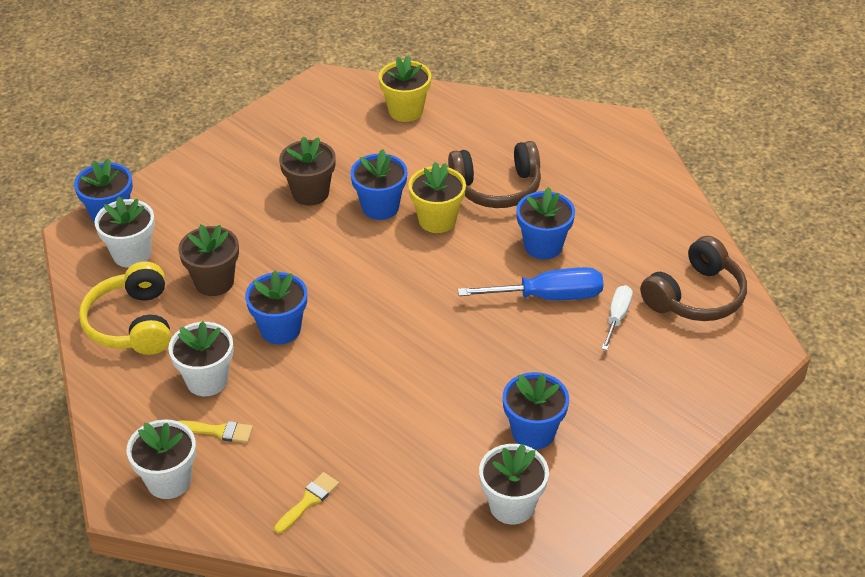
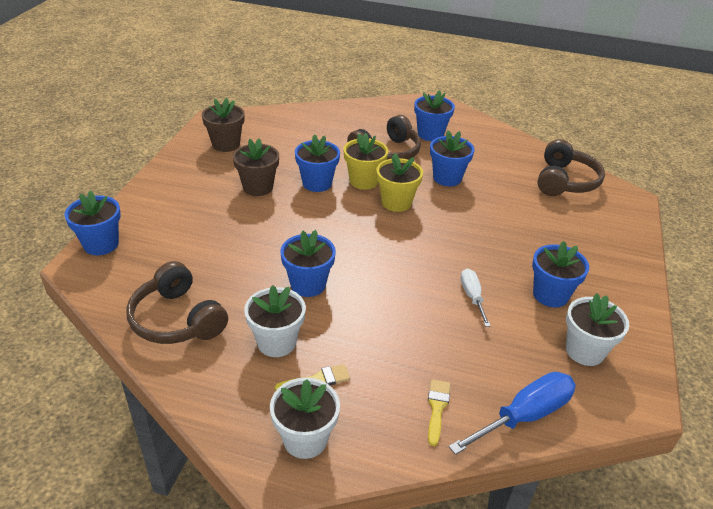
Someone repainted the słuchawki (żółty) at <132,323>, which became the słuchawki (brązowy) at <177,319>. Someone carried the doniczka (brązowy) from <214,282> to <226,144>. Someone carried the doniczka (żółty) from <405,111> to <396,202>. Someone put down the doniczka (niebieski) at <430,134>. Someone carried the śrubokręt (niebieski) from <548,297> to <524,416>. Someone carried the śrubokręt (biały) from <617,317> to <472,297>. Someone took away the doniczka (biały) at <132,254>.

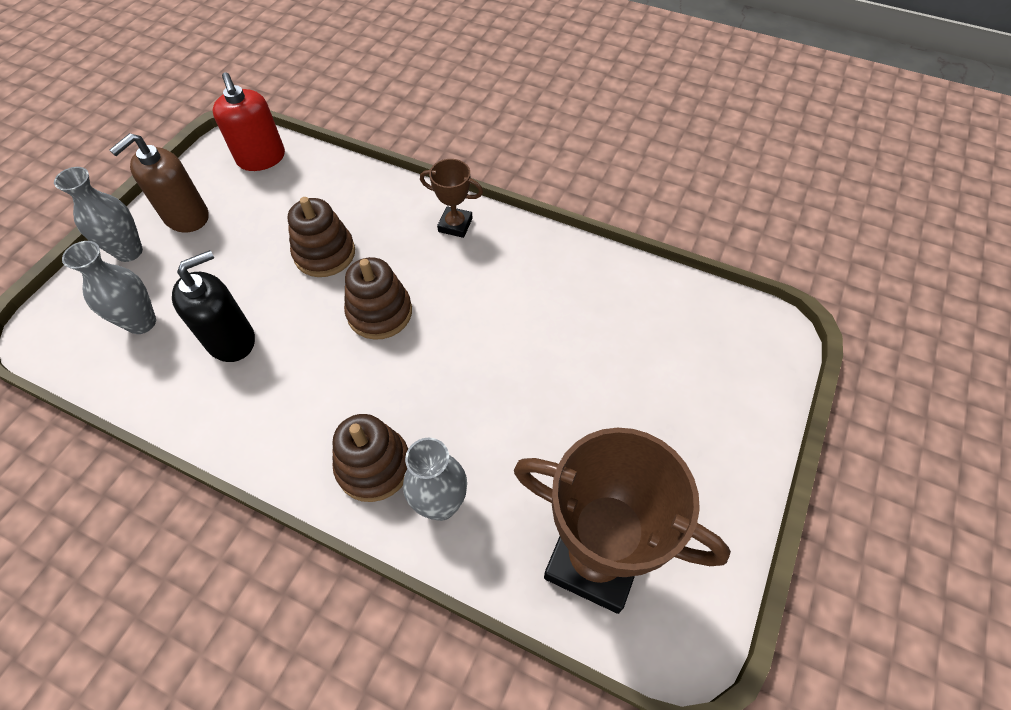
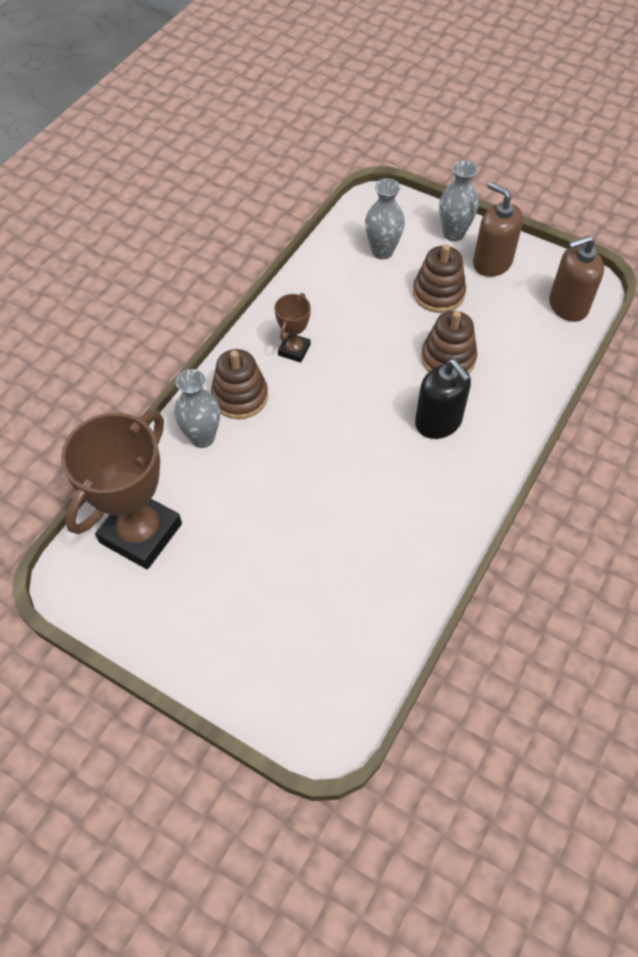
Someone carried the puchar (brązowy) from <455,225> to <294,350>. Someone carried the zabawka nakładanka (brązowy) from <380,313> to <438,293>. Someone carried the dozownik mydła (czarny) from <231,340> to <438,422>. Someone repainted the dozownik mydła (czerwony) at <261,158>, which became the dozownik mydła (brązowy) at <567,306>.

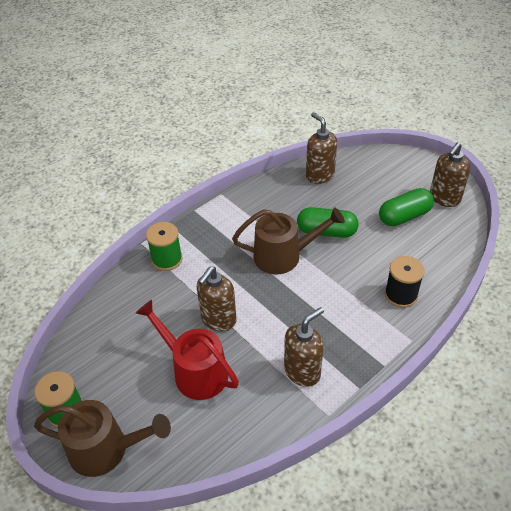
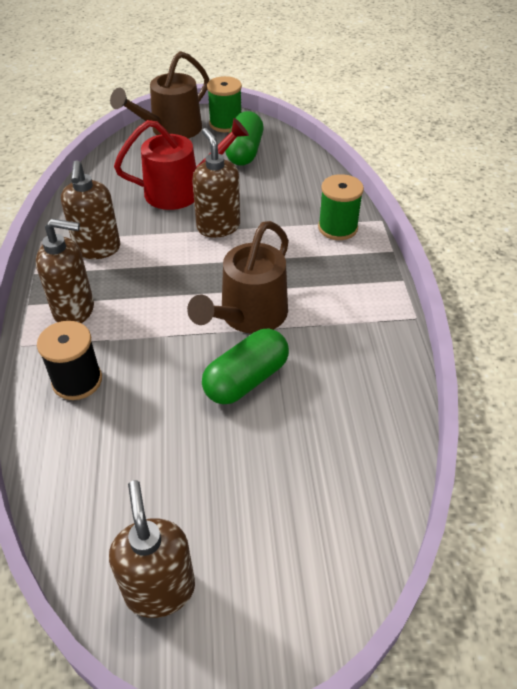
Someone carried the dozownik mydła (brązowy) from <319,175> to <74,310>. Someone carried the kapsułka (zielony) from <404,216> to <244,152>.

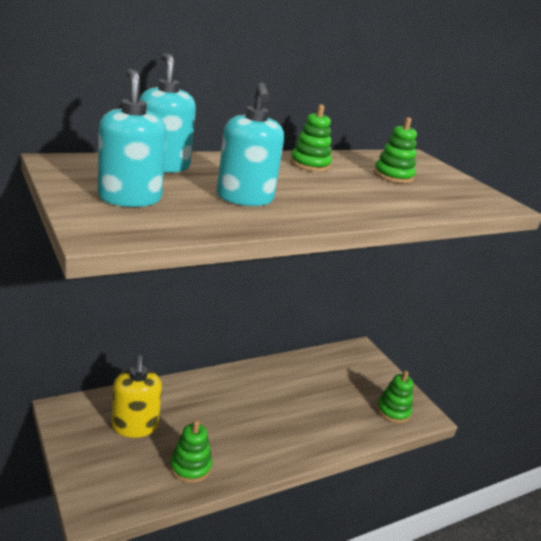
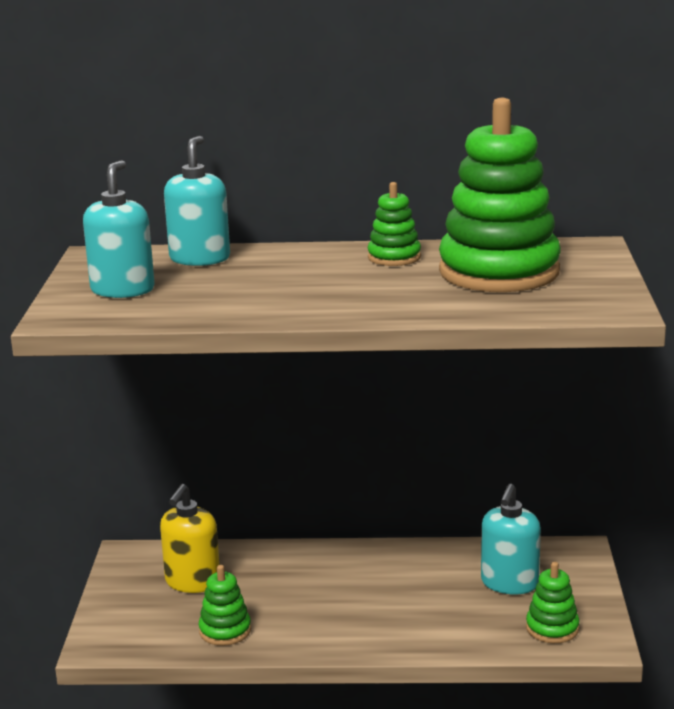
Someone scaled the zabawka nakładanka (zielony) at <393,176> by 2.18. Someone carried the dozownik mydła (turkusowy) from <245,198> to <509,583>.

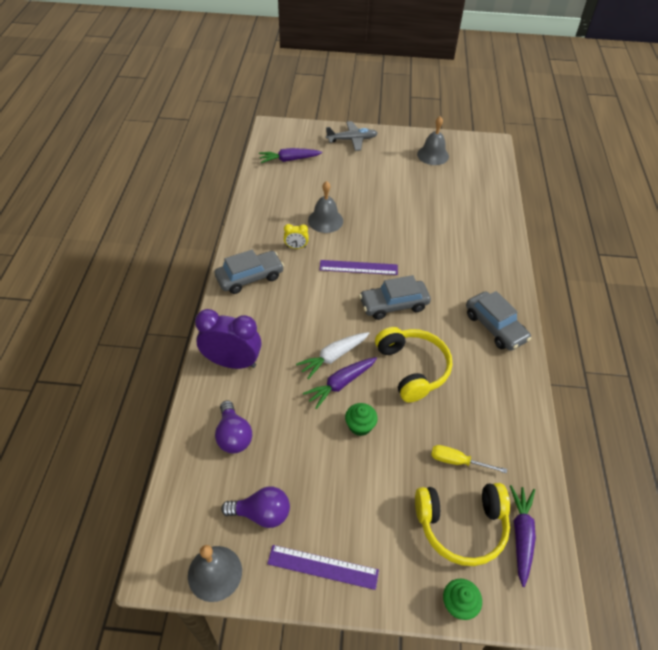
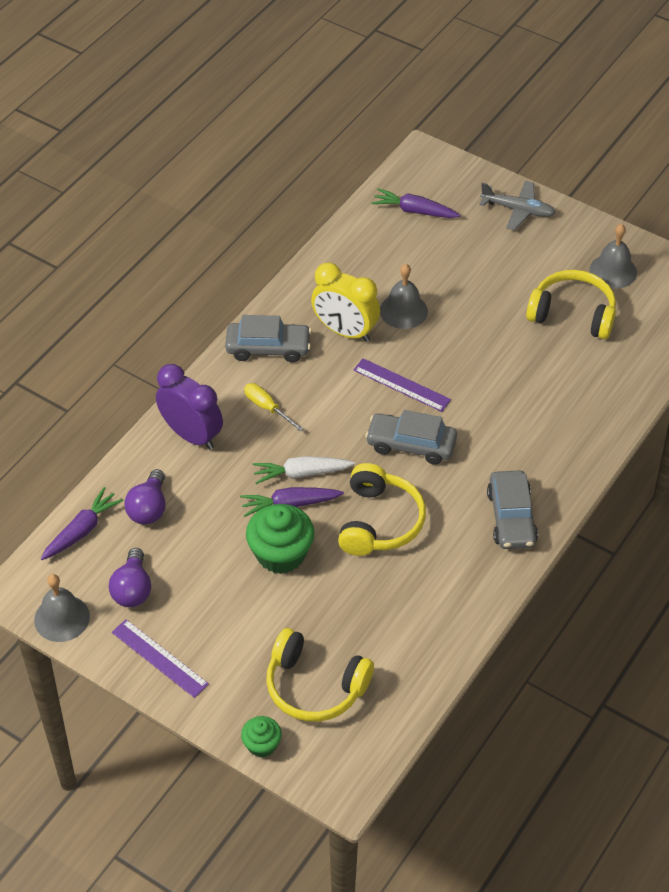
Someone carried the marchewka (fioletowy) from <521,535> to <82,530>. Someone rotated the żarówka (fioletowy) at <262,514> by 60 degrees clockwise. Someone carried the śrubokręt (żółty) from <457,461> to <267,408>. Someone scaled the muffinka (zielony) at <360,426> by 1.82. Someone scaled the budzik (żółty) at <296,247> by 2.13. Someone put down the słuchawki (żółty) at <572,314>.

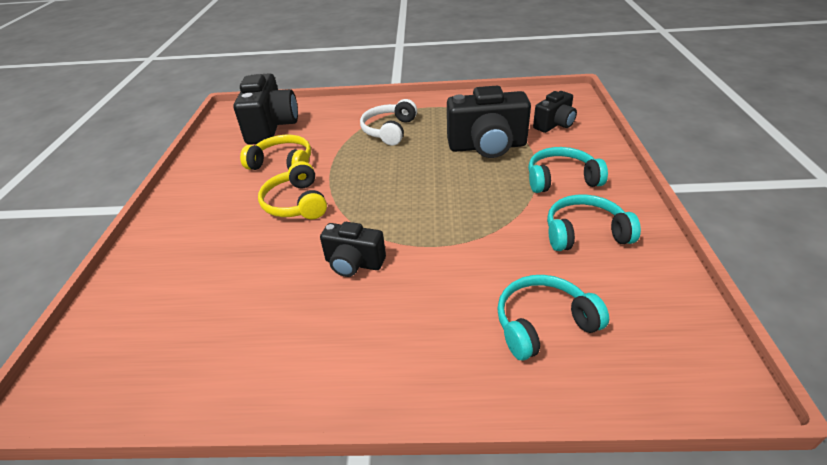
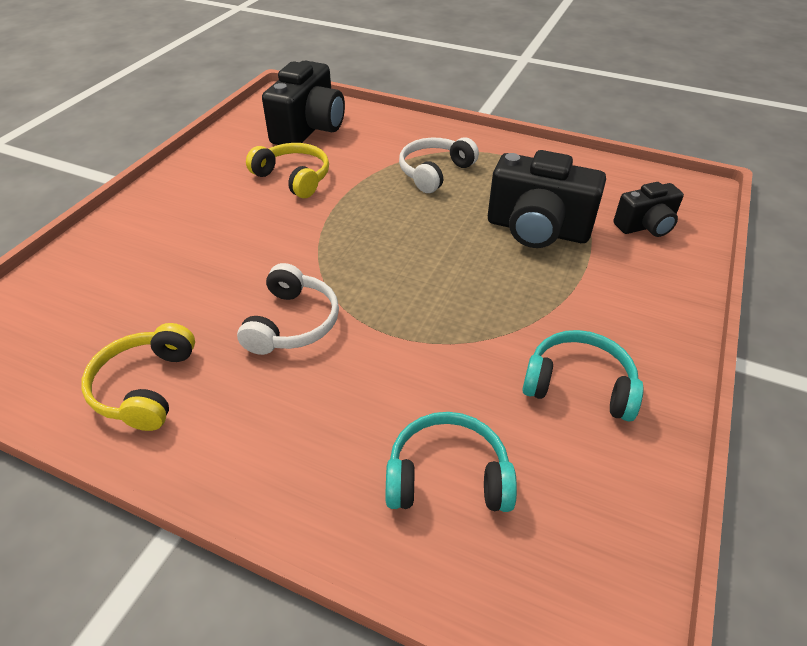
Someone carried the słuchawki (żółty) from <296,203> to <145,387>. Someone swapped the aparat fotograficzny (czarny) at <354,263> for the słuchawki (biały) at <292,323>. Someone took away the słuchawki (turkusowy) at <561,179>.

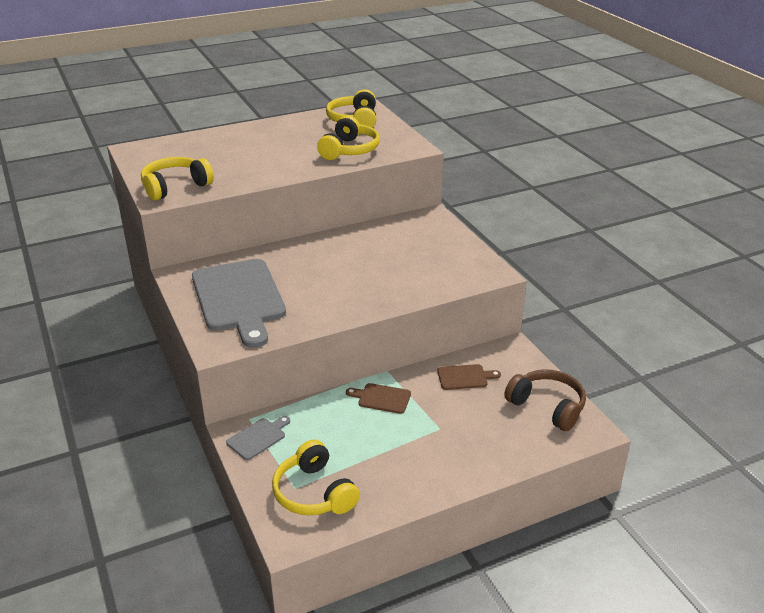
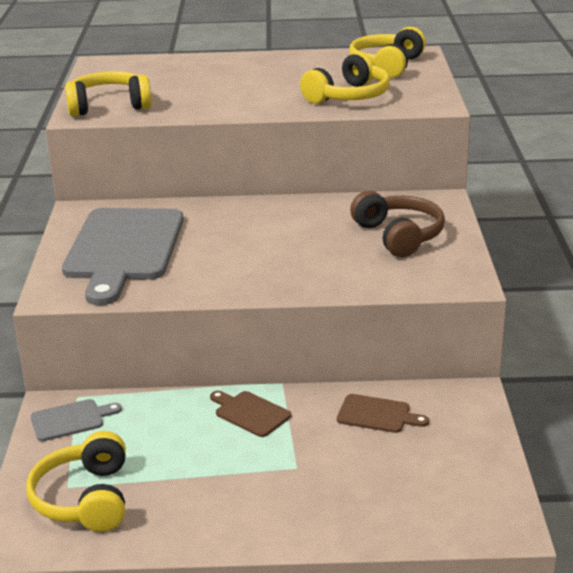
Someone carried the słuchawki (brązowy) from <547,407> to <399,236>.

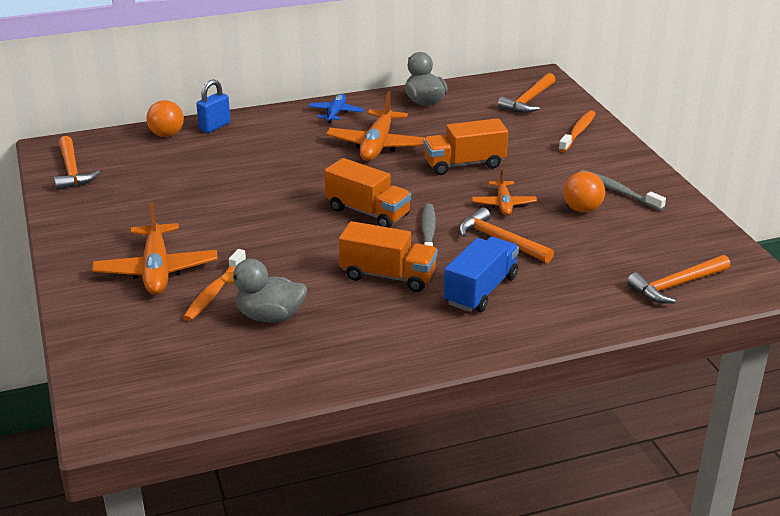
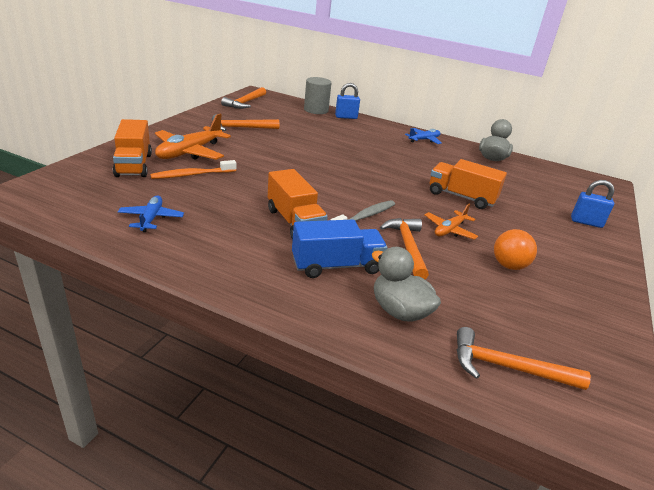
Someone carried the ciężarówka (pomarańczowy) from <368,212> to <134,165>. Someone put down the samolot (niebieski) at <151,218>. Someone carried the młotek (pomarańczowy) from <528,100> to <241,128>. Someone swapped the piłka (pomarańczowy) at <167,135> for the walec (szary) at <316,110>. Someone carried the kaczka (szary) from <270,316> to <399,311>. Someone swapped the szczoteczka do zębów (pomarańczowy) at <577,132> for the kłódka (niebieski) at <586,222>. Someone took away the samolot (pomarańczowy) at <377,145>. Someone took away the szczoteczka do zębów (szary) at <618,191>.

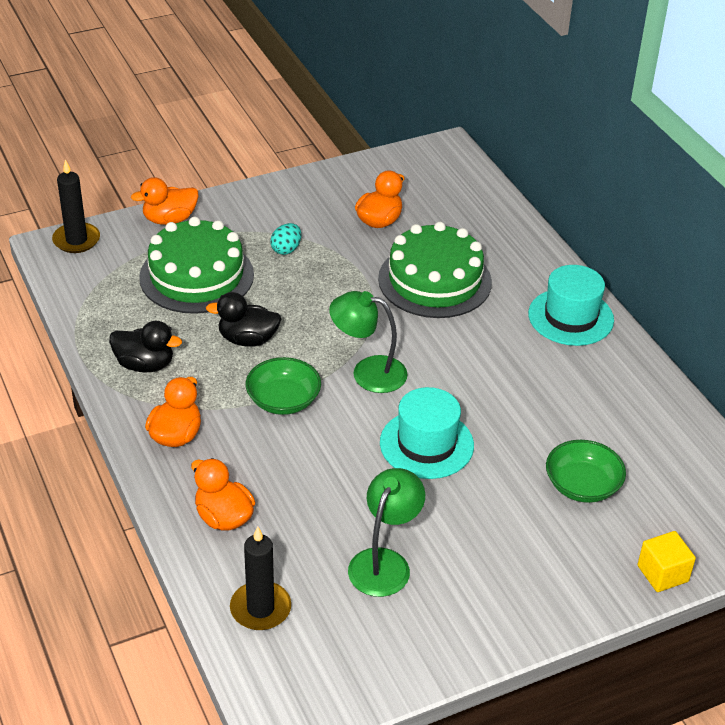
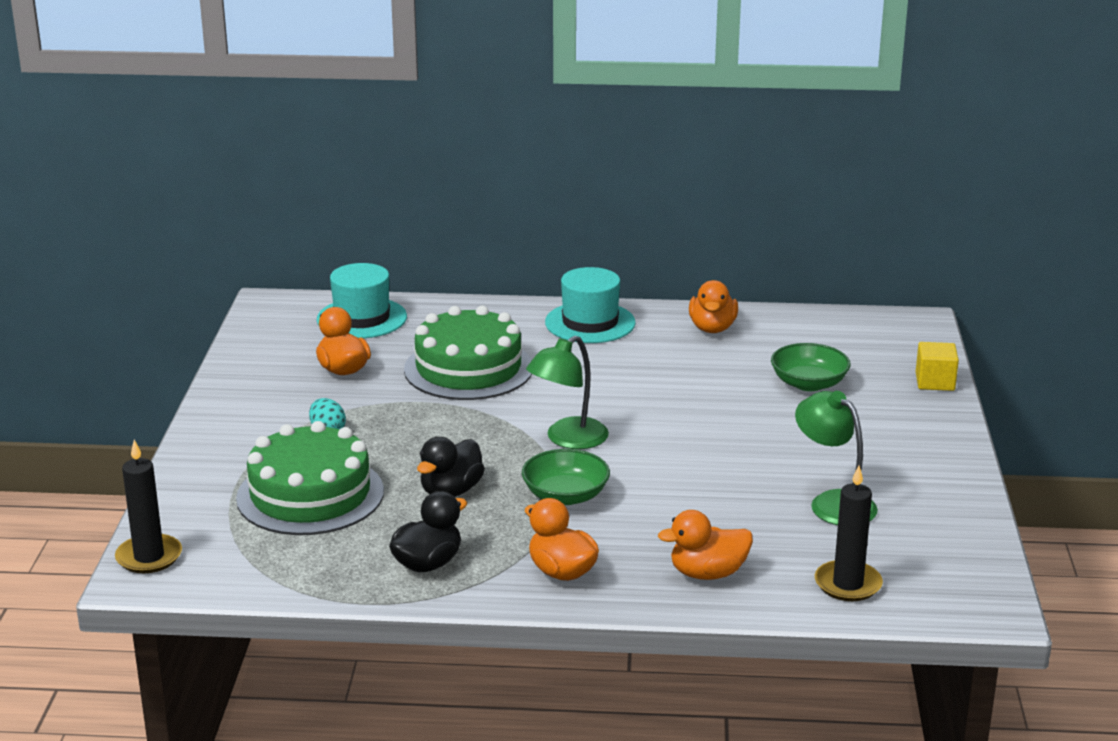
Someone carried the kapelusz (turkusowy) from <426,444> to <362,318>. Someone carried the kaczka (pomarańczowy) from <169,219> to <712,328>.

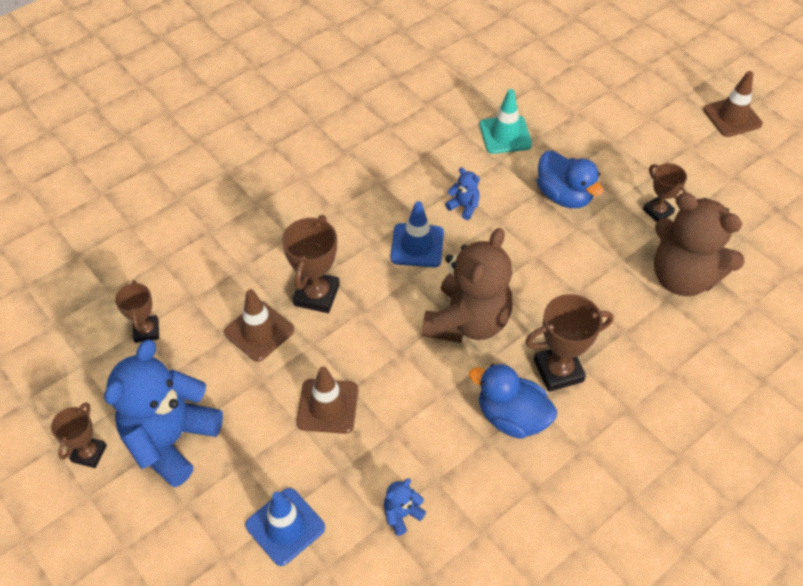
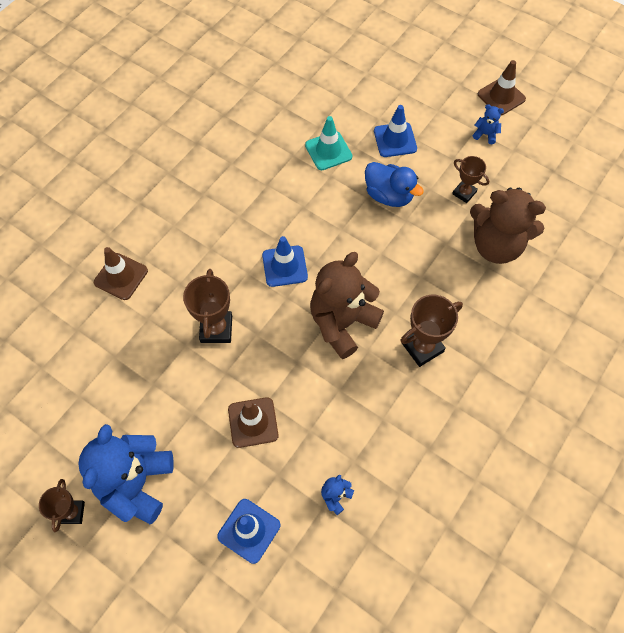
Someone carried the pachołek (brązowy) from <259,331> to <121,276>. Someone rotated the miś (brązowy) at <467,322> by 150 degrees counterclockwise. Someone put down the pachołek (niebieski) at <395,140>. Someone carried the miś (niebieski) from <464,207> to <485,134>. Someone took away the puchar (brązowy) at <146,331>. Someone took away the kaczka (niebieski) at <511,417>.

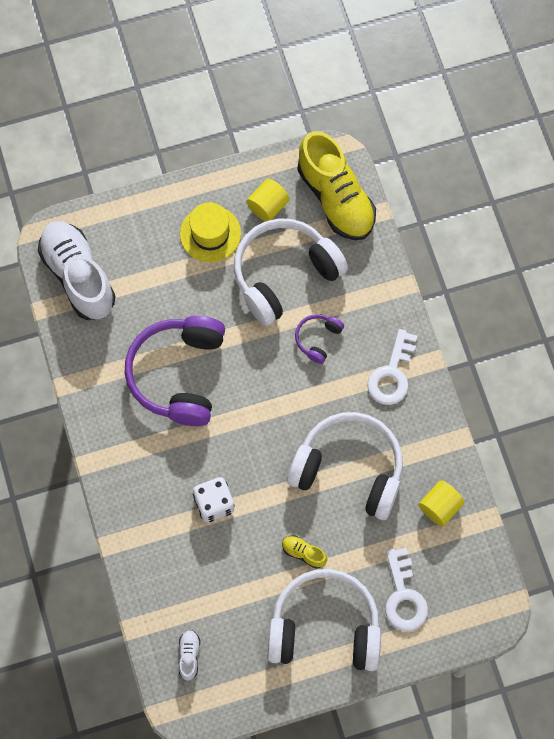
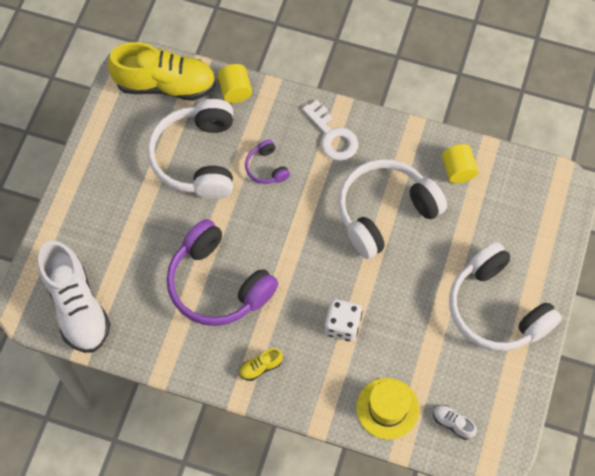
Someone rotated the but (biały) at <78,276> by 120 degrees counterclockwise. Someone carried the walec (żółty) from <268,206> to <235,90>. Someone carried the but (żółty) from <303,553> to <260,367>. Someone carried the kapelusz (żółty) from <210,234> to <387,408>. Someone rotated the słuchawki (biały) at <324,627> by 75 degrees counterclockwise. Someone took away the klucz (biały) at <404,596>.

